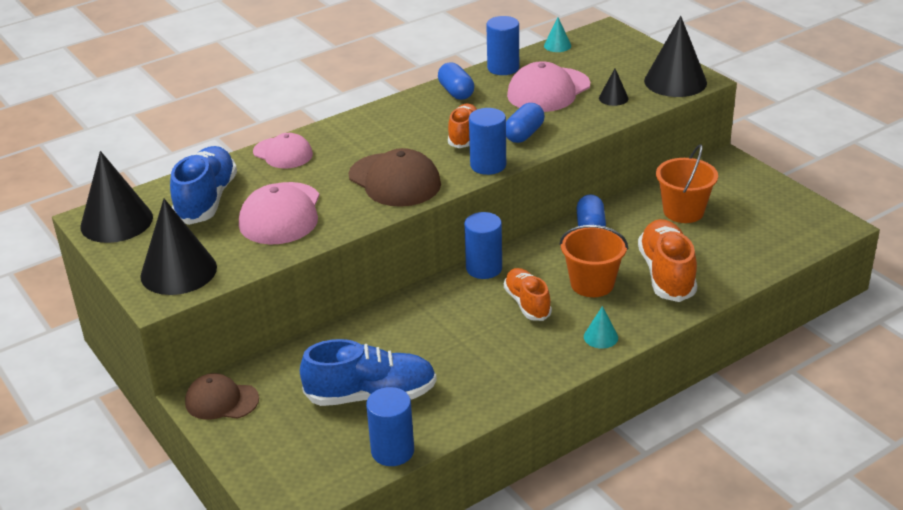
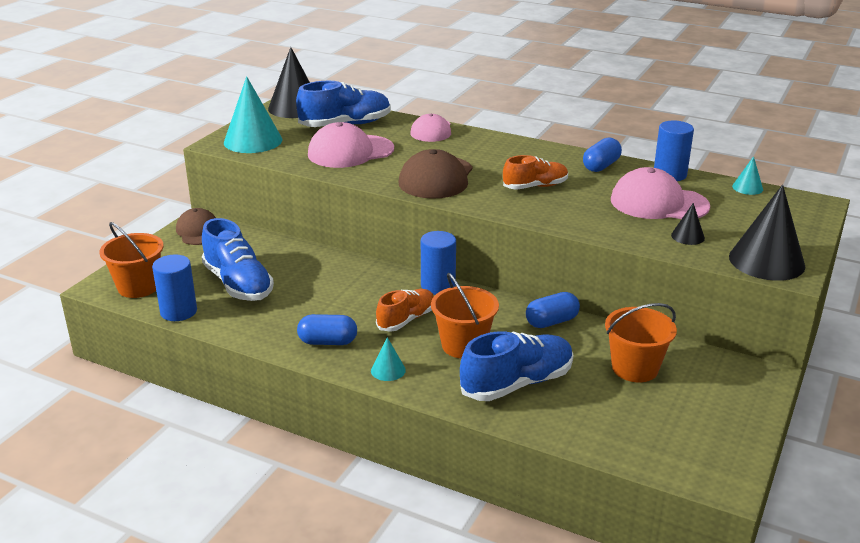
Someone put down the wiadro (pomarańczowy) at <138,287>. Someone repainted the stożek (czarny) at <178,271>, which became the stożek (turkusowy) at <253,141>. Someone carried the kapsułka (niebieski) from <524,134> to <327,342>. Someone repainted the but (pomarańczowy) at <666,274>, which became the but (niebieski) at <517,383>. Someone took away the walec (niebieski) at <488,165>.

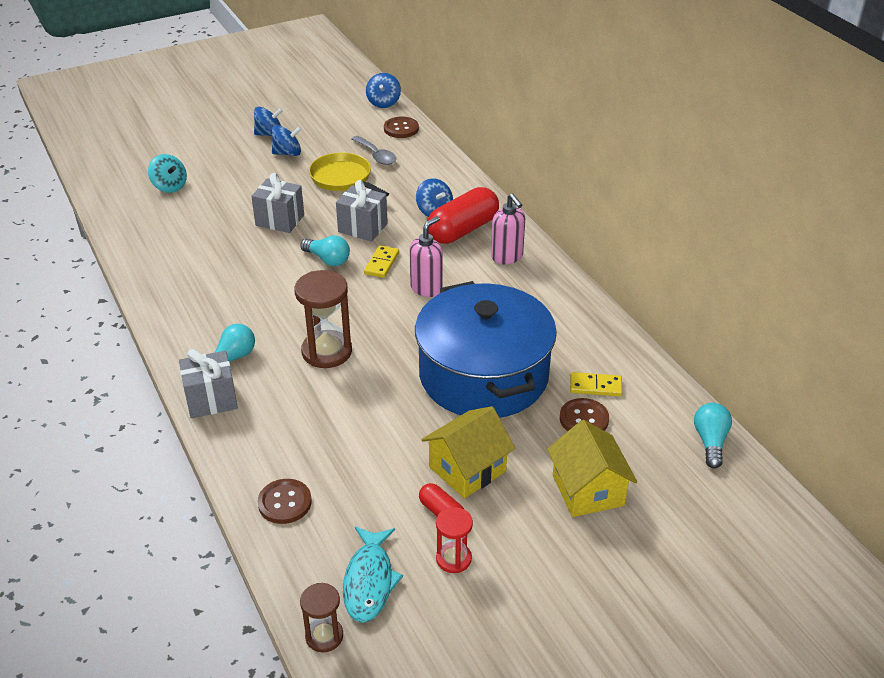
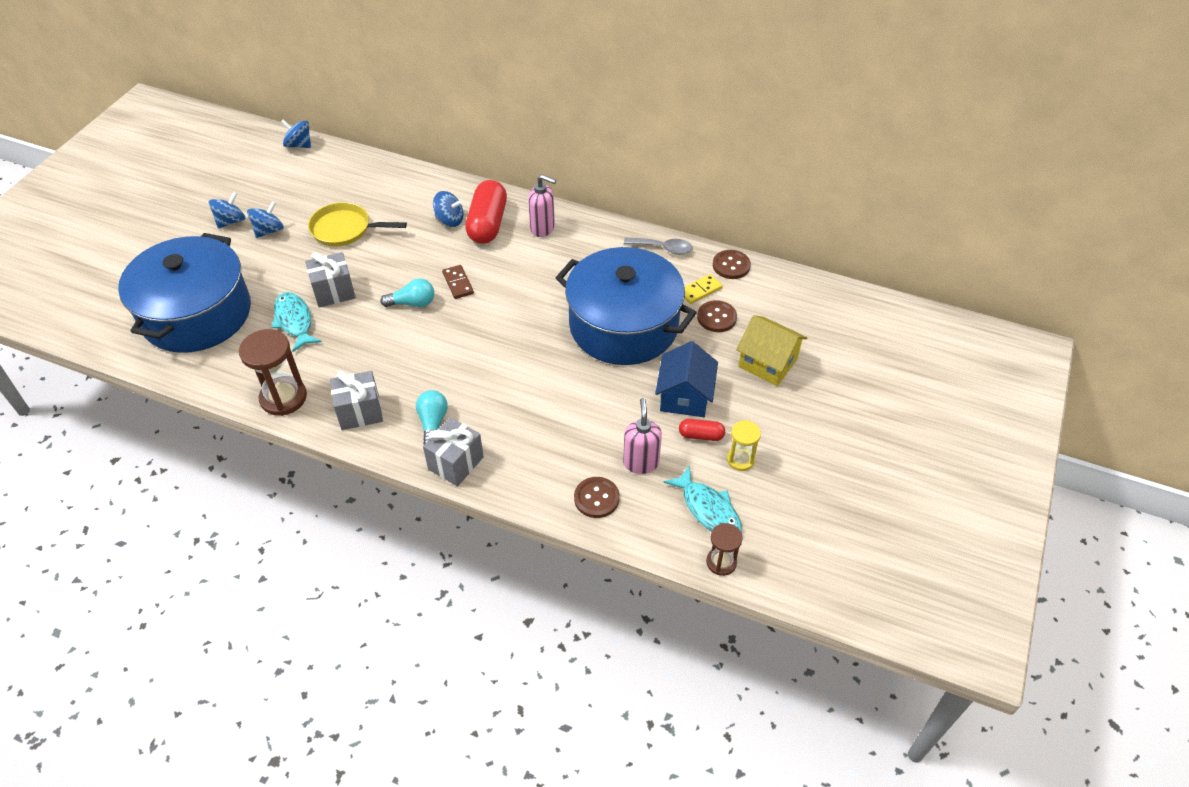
Someone swapped the bączek (turkusowy) at <169,186> for the garnek (niebieski) at <197,314>. Someone carried the klepsydra (brązowy) from <327,351> to <283,398>. Someone put down the ryba (turkusowy) at <294,321>. Someone rotated the bączek (niebieski) at <383,103> by 150 degrees clockwise. Someone carried the prezent (szary) from <362,228> to <360,412>. Someone repainted the kostka domina (żółty) at <382,263>, which became the kostka domina (brązowy) at <458,283>. Someone carried the dozownik mydła (różowy) from <426,288> to <641,462>. Someone carried the łyżka (szary) from <376,155> to <663,248>. Someone repainted the domek (żółty) at <467,469>, which became the domek (niebieski) at <684,397>. Someone carried the guzik (brązowy) from <401,129> to <731,265>. Someone repainted the klepsydra (czerwony) at <453,559>, which became the klepsydra (żółty) at <740,459>. Someone took away the żarówka (turkusowy) at <710,442>.

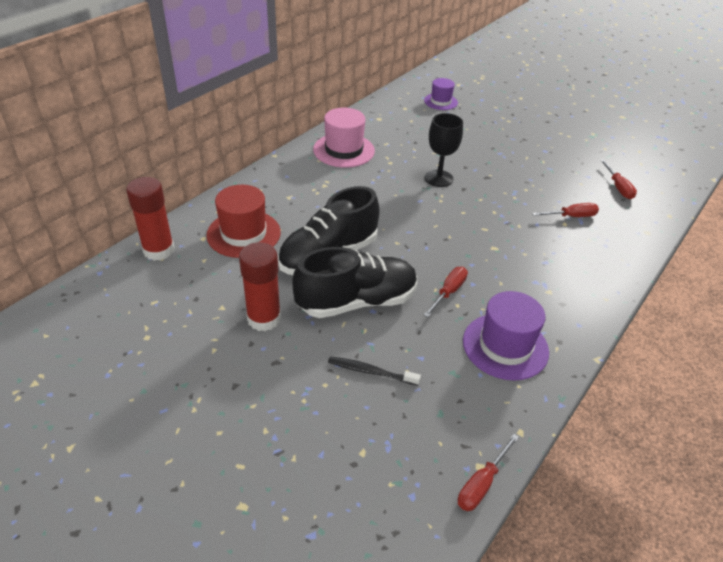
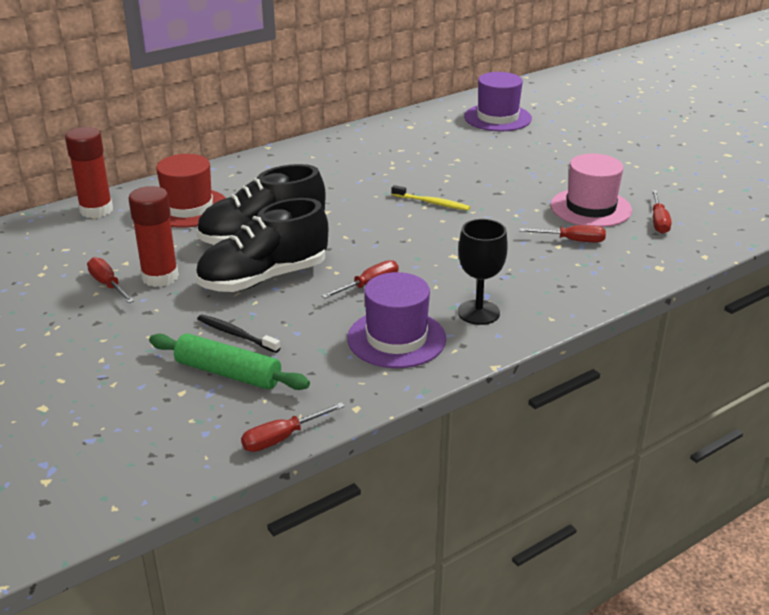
Someone put down the śrubokręt (czerwony) at <108,284>. Someone put down the wałek do ciasta (zielony) at <228,373>. Someone rotated the but (czarny) at <357,302> by 150 degrees clockwise. Someone put down the szczoteczka do zębów (żółty) at <431,203>. Someone carried the kielich (czarny) from <438,178> to <478,312>. Someone scaled the kapelusz (fioletowy) at <440,101> by 1.61. Someone carried the kapelusz (różowy) from <344,150> to <590,208>.

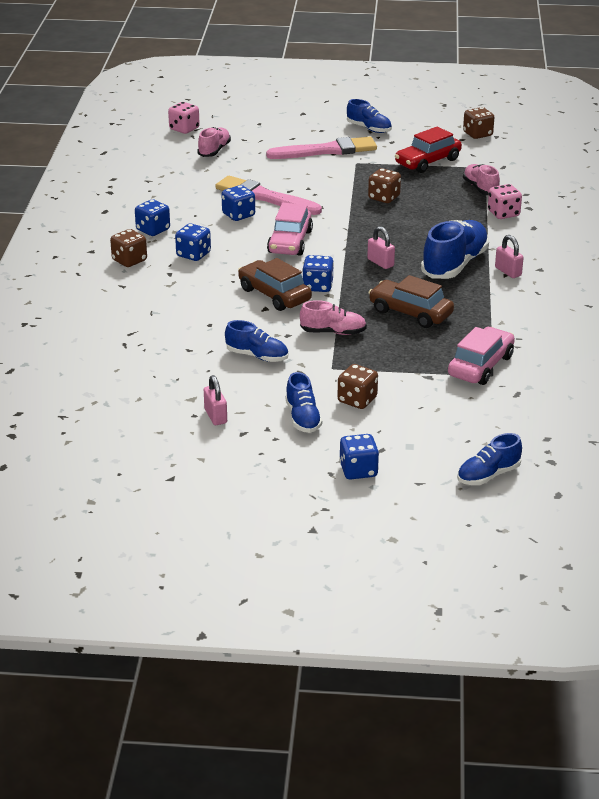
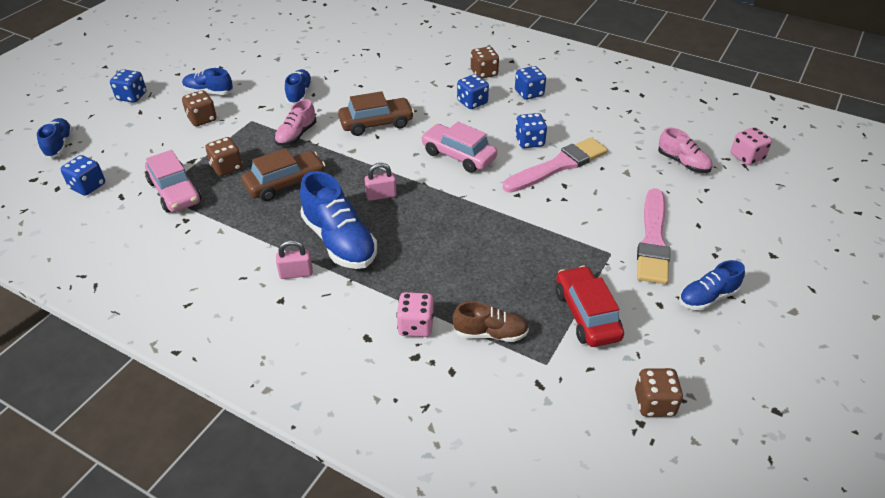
Someone carried the kostka do gry (niebieski) from <318,286> to <88,186>. Someone carried the kostka do gry (brązowy) from <384,198> to <227,167>. Someone rotated the but (niebieski) at <257,356> by 135 degrees clockwise. Someone repainted the but (różowy) at <480,188>, which became the but (brązowy) at <490,333>. Someone took away the kłódka (różowy) at <215,416>.

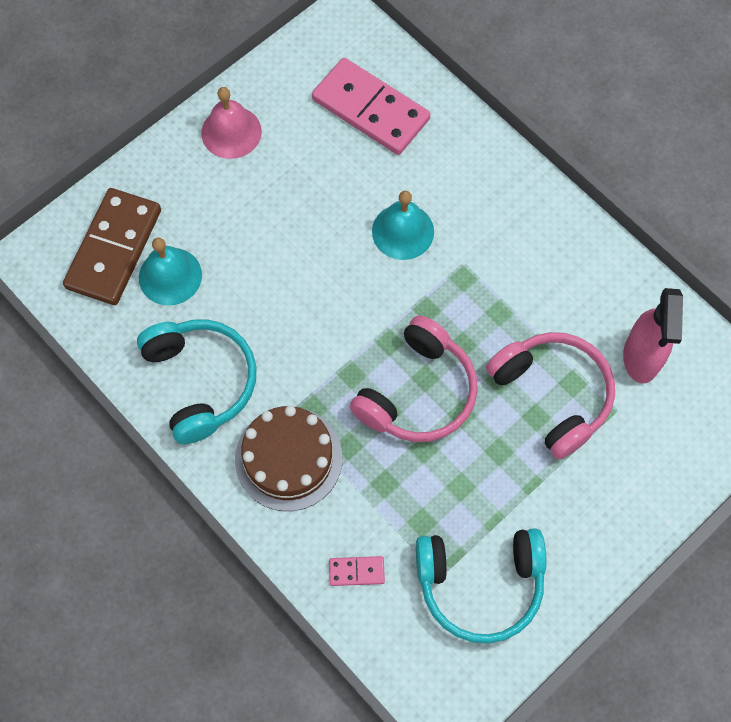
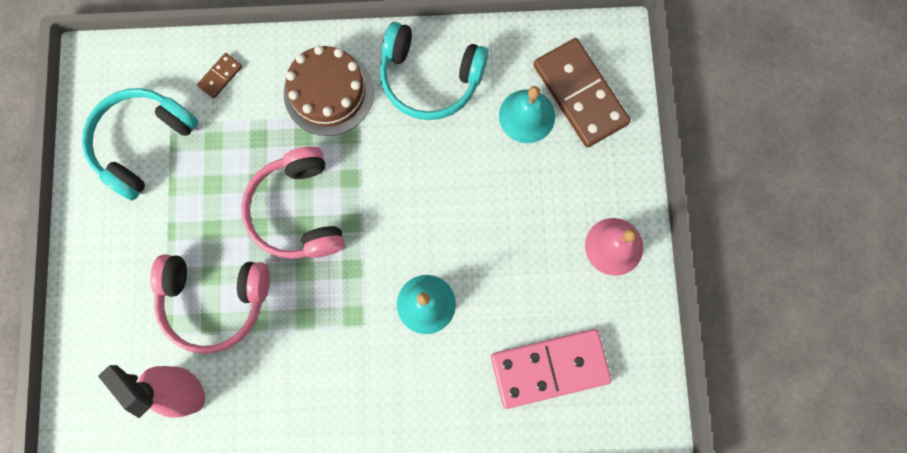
Someone repainted the kostka domina (różowy) at <356,571>, which became the kostka domina (brązowy) at <220,76>.

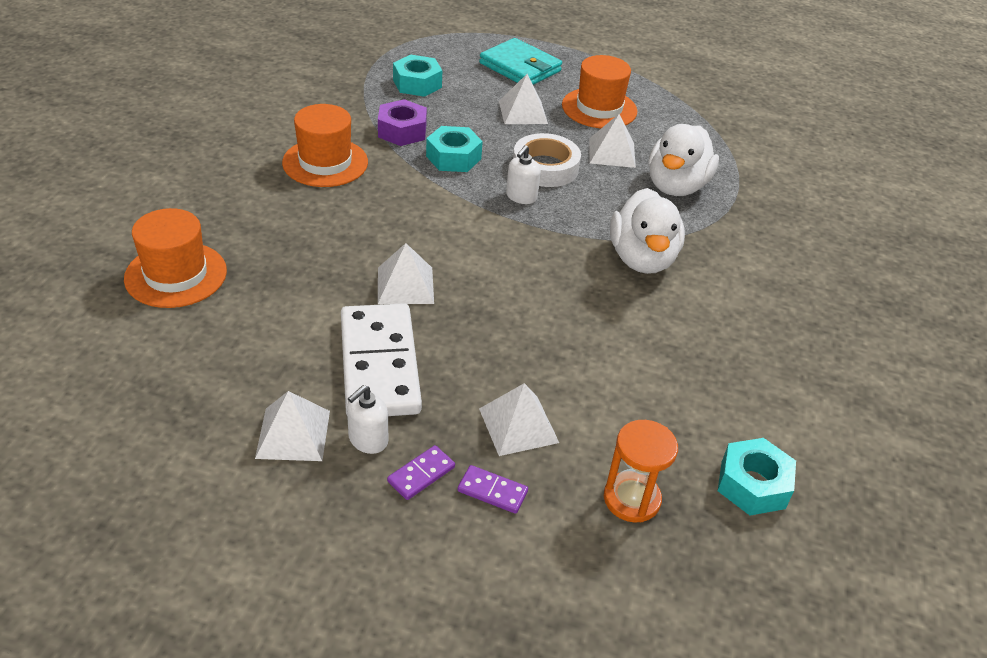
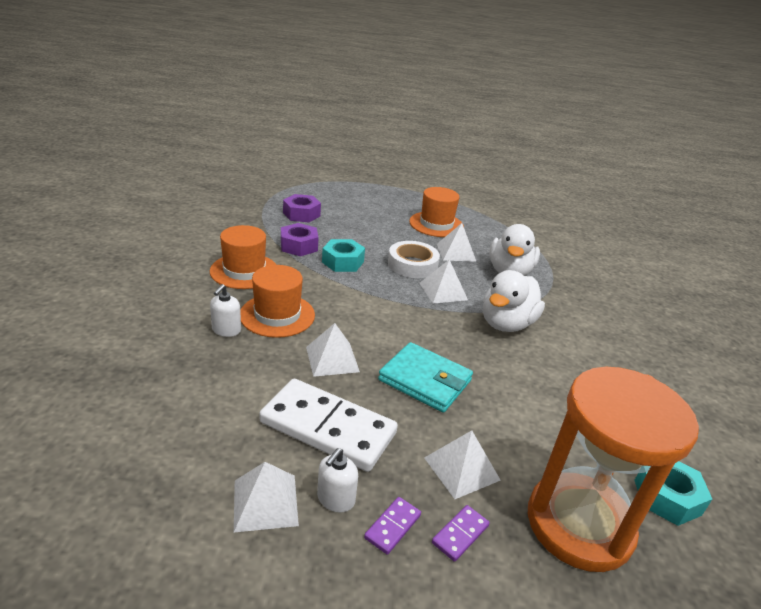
Someone carried the dozownik mydła (biały) from <521,197> to <226,330>. Someone carried the kapelusz (pomarańczowy) from <176,275> to <277,315>. Someone rotated the kostka domina (biały) at <379,364> by 45 degrees counterclockwise. Someone repainted the nakrętka (turkusowy) at <417,84>, which became the nakrętka (fioletowy) at <301,214>. Someone carried the portfel (turkusowy) from <520,67> to <425,380>. Someone carried the piramida (biały) from <523,112> to <443,291>. Someone rotated the kostka domina (fioletowy) at <492,491> by 60 degrees counterclockwise. Someone rotated the kaczka (biały) at <642,259> by 45 degrees clockwise. Someone scaled the klepsydra (pomarańczowy) at <631,499> by 2.06.

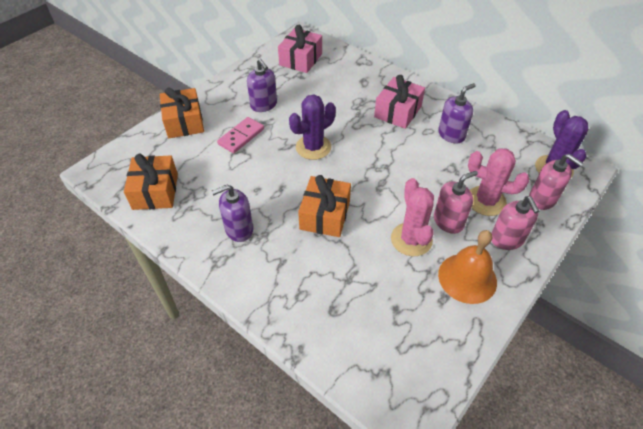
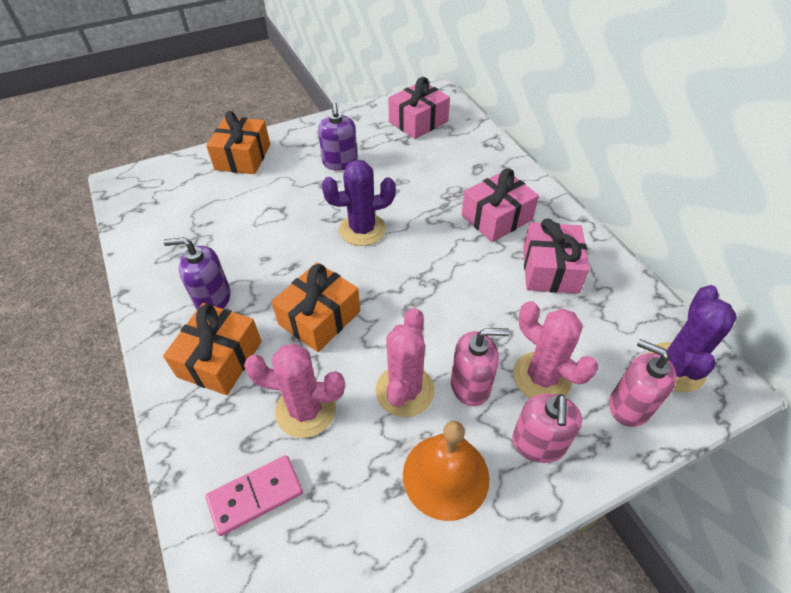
Someone carried the prezent (pomarańczowy) from <155,191> to <220,359>. Someone carried the kostka domina (różowy) from <241,137> to <255,496>. Someone put down the kaktus (różowy) at <306,410>. Someone swapped the dozownik mydła (fioletowy) at <451,134> for the prezent (różowy) at <550,269>. Someone rotated the dozownik mydła (różowy) at <542,199> by 150 degrees clockwise.

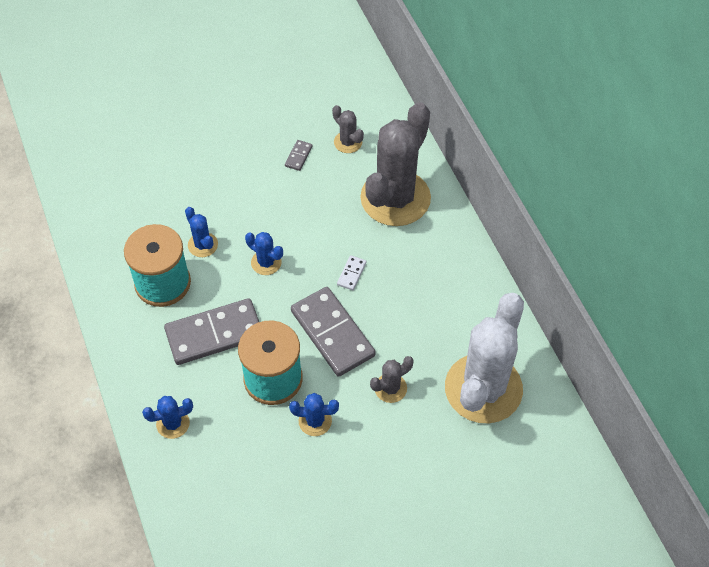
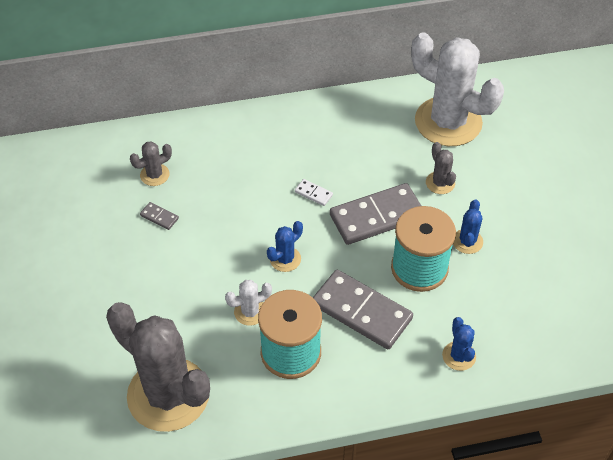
Someone carried the kaktus (szary) from <395,198> to <168,395>. Someone repainted the kaktus (niebieski) at <203,245>, which became the kaktus (biały) at <250,312>. Someone rotated the kostka domina (szary) at <214,334> by 45 degrees counterclockwise.

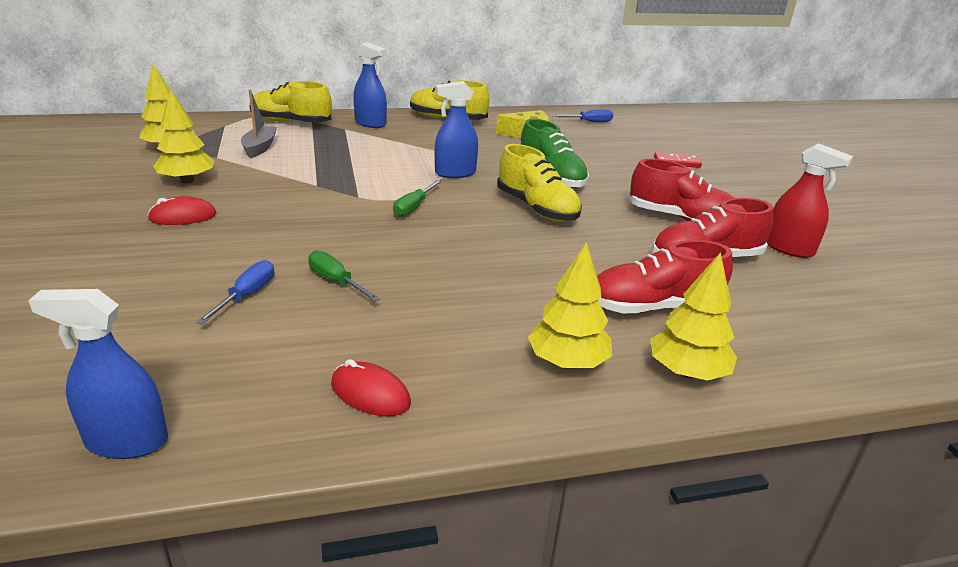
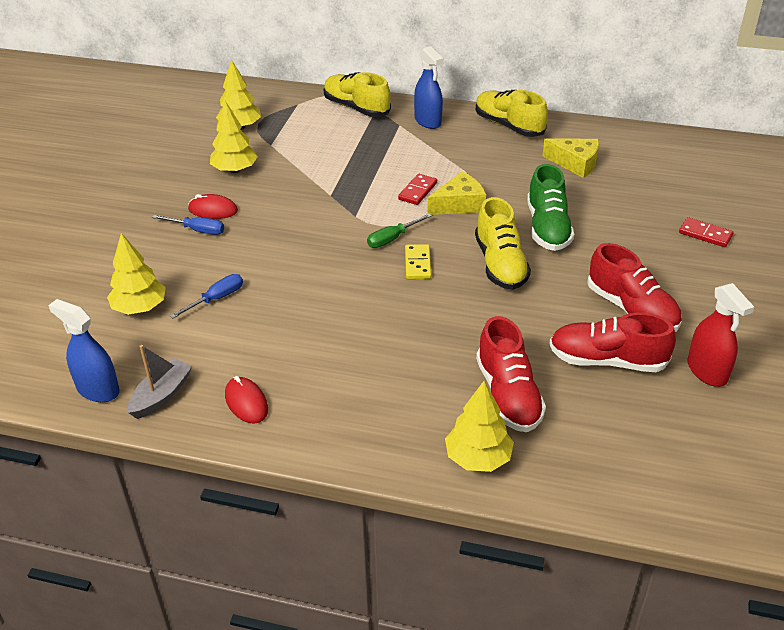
Someone carried the drzewko (żółty) from <567,362> to <139,308>. Someone carried the łódka (szary) from <260,148> to <161,395>. Someone carried the śrubokręt (niebieski) from <589,122> to <197,230>. Someone put down the kostka domina (czerwony) at <417,191>. Someone put down the kostka domina (żółty) at <418,264>. Someone swapped the spryskiwacz (niebieski) at <455,173> for the ser (żółty) at <459,204>. Someone rotated the but (czerwony) at <653,307> by 120 degrees counterclockwise. Someone took away the śrubokręt (zielony) at <336,281>.

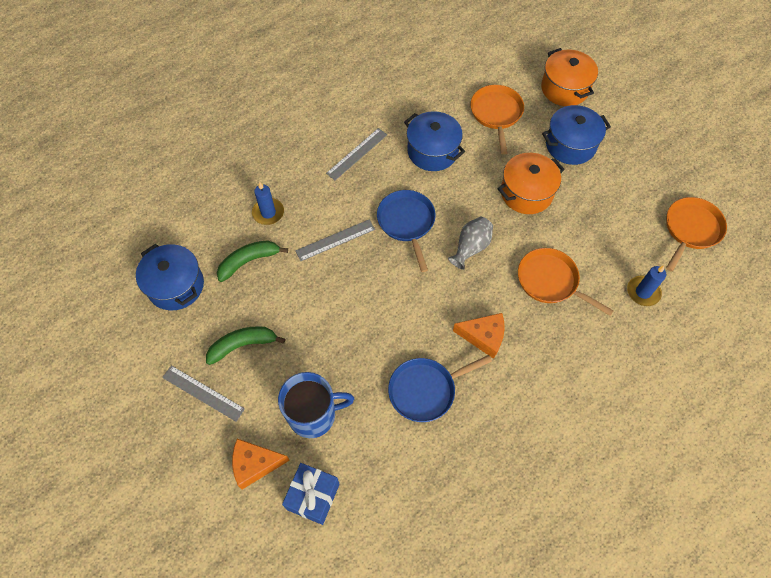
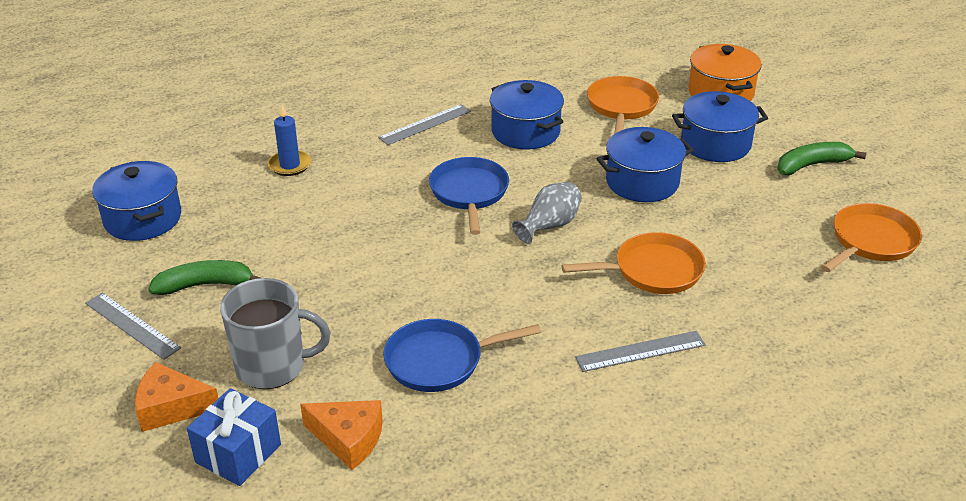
Someone repainted the kubek (niebieski) at <313,415>, which became the kubek (szary) at <272,366>. Someone carried the ser (pomarańczowy) from <483,337> to <348,439>. Someone rotated the patelnia (pomarańczowy) at <550,281> by 120 degrees clockwise. Someone carried the linijka (szary) from <335,240> to <640,351>. Someone repainted the garnek (pomarańczowy) at <526,193>, which became the garnek (niebieski) at <642,182>. Someone carried the banan (zielony) from <249,261> to <812,165>. Someone took away the świeca (niebieski) at <643,292>.

